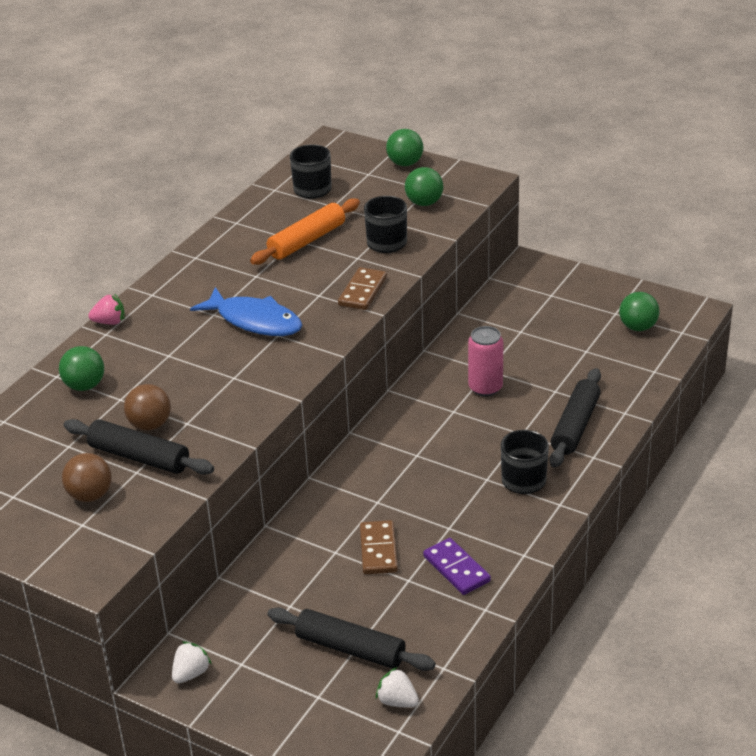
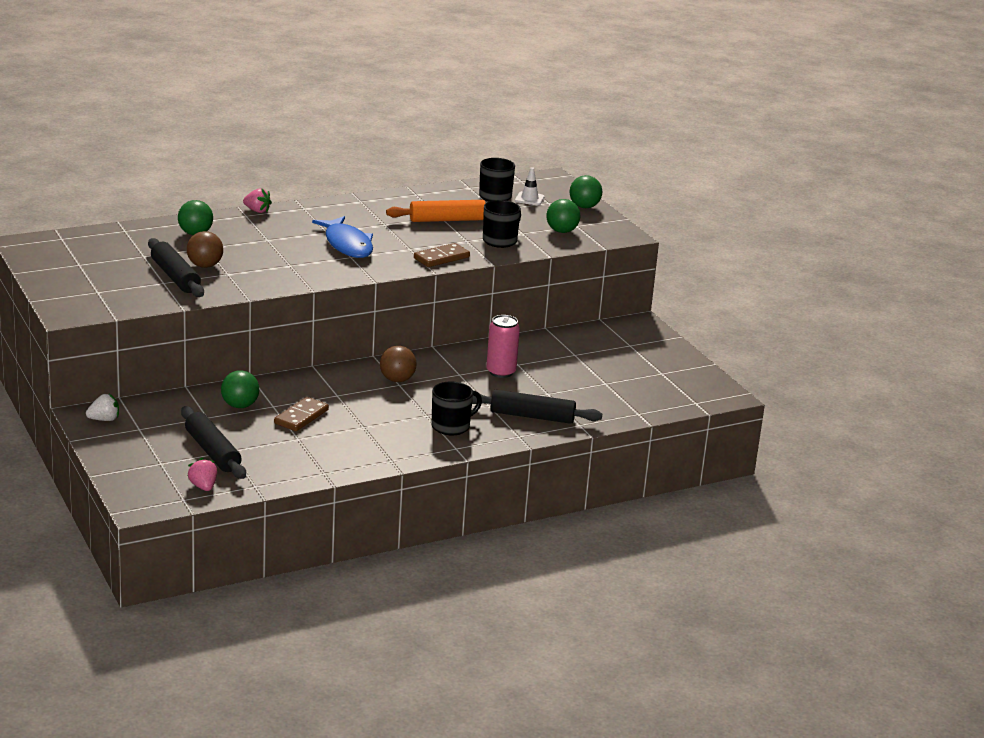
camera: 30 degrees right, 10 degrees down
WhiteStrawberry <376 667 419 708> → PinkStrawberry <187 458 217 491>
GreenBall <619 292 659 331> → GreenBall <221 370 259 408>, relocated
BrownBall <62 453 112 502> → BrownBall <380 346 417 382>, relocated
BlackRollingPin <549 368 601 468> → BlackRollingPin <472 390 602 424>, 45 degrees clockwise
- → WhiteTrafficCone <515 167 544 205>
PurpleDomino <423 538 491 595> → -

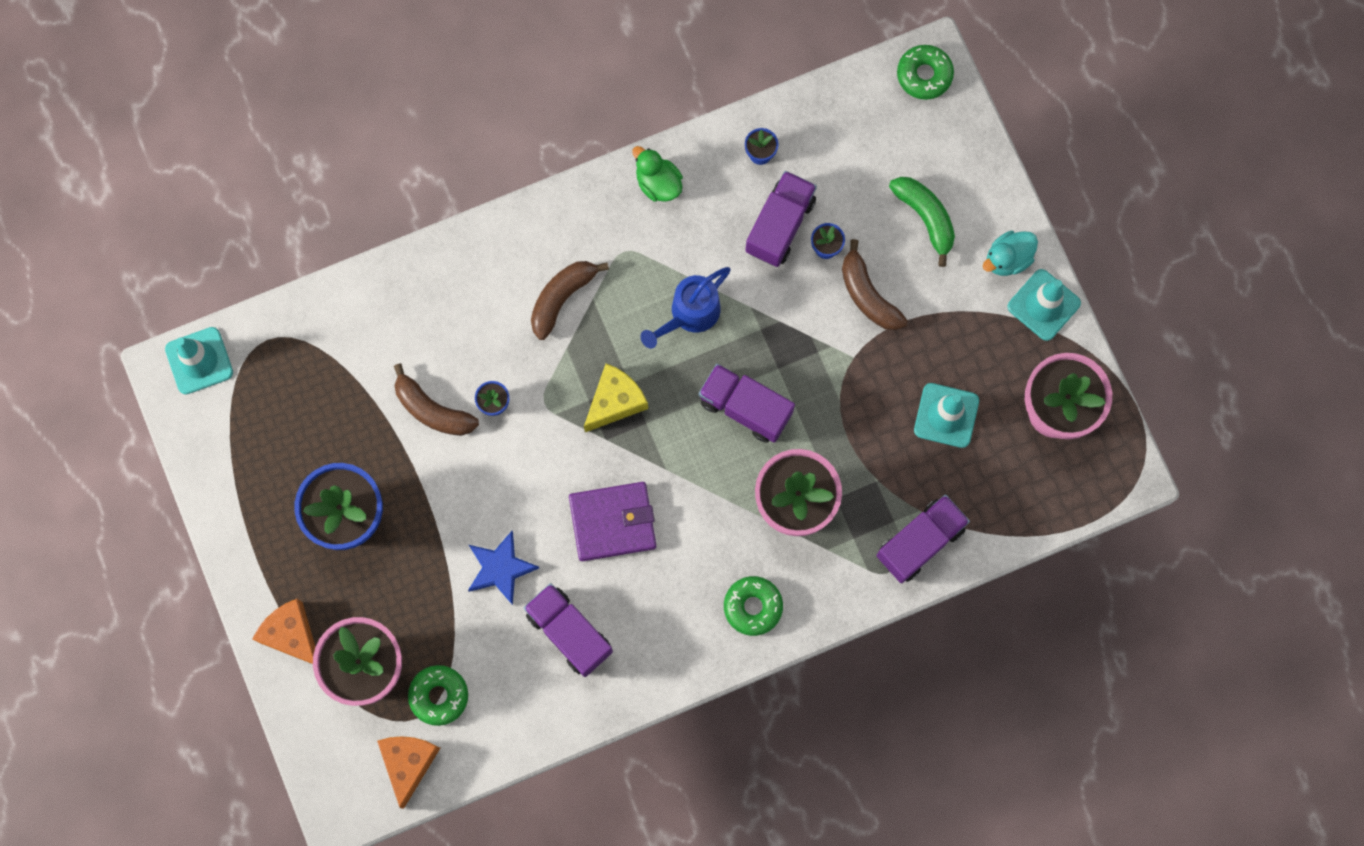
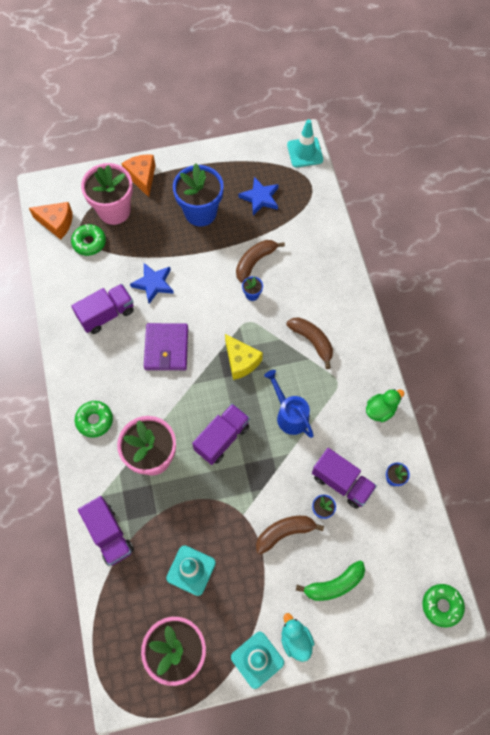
camera: 100 degrees right, 10 degrees down
OrangeCheese <252 599 315 664> → OrangeCheese <121 155 156 197>, 75 degrees counterclockwise
- → BlueStar <238 177 279 215>

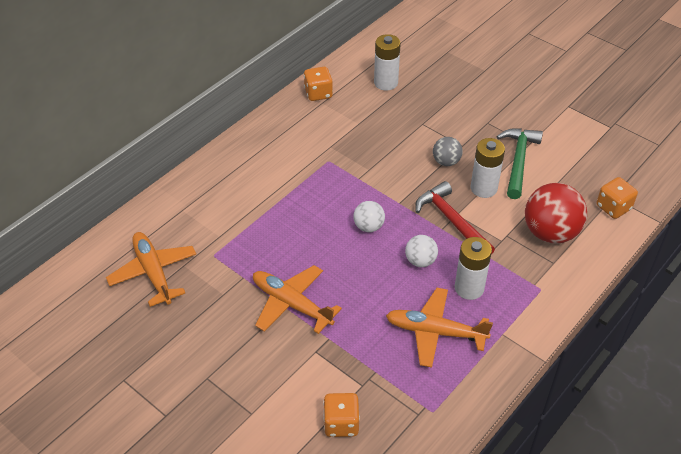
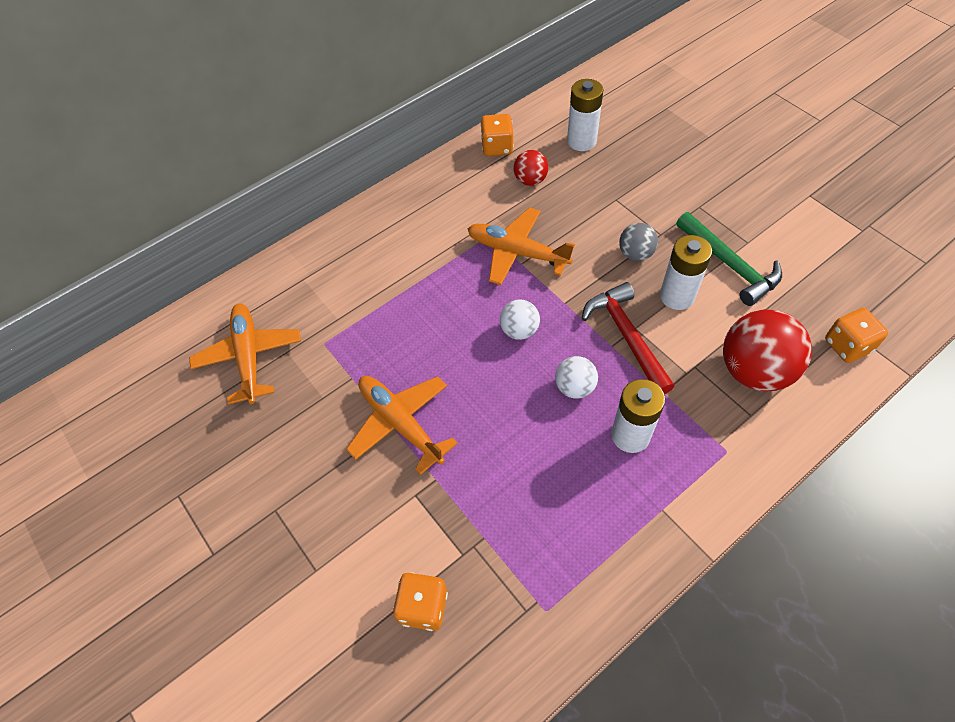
camera: 15 degrees right, 10 degrees up
OrangePlane <386 288 493 368> → OrangePlane <468 207 575 285>, relocated
- → RedBall <514 150 548 186>
GreenHammer <496 128 543 199> → GreenHammer <676 212 782 306>, 120 degrees clockwise

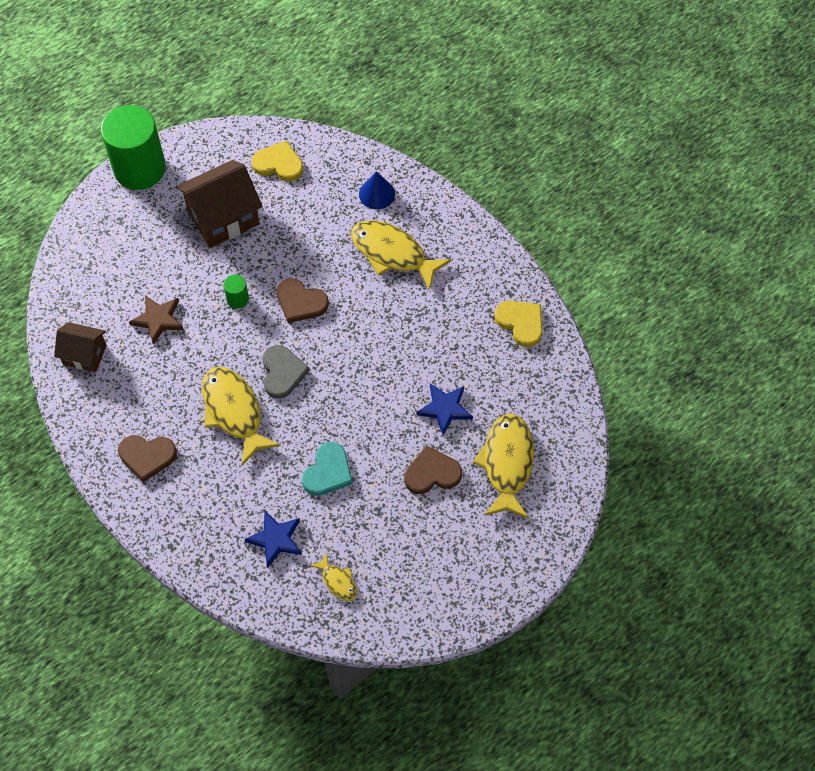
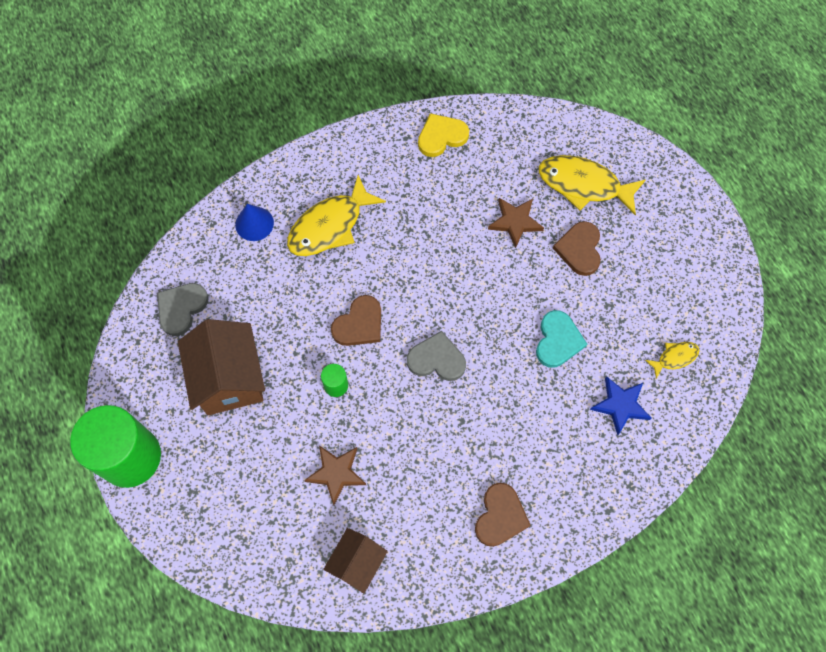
camera: 75 degrees left, 5 degrees up
YellowHeart <252 140 303 181> → GreyHeart <157 283 208 336>
BlueStar <416 384 473 435> → BrownStar <488 198 544 248>
TurquoiseHeart <302 442 353 496> → TurquoiseHeart <536 310 587 368>, 60 degrees clockwise
YellowFish <202 367 281 465> → -

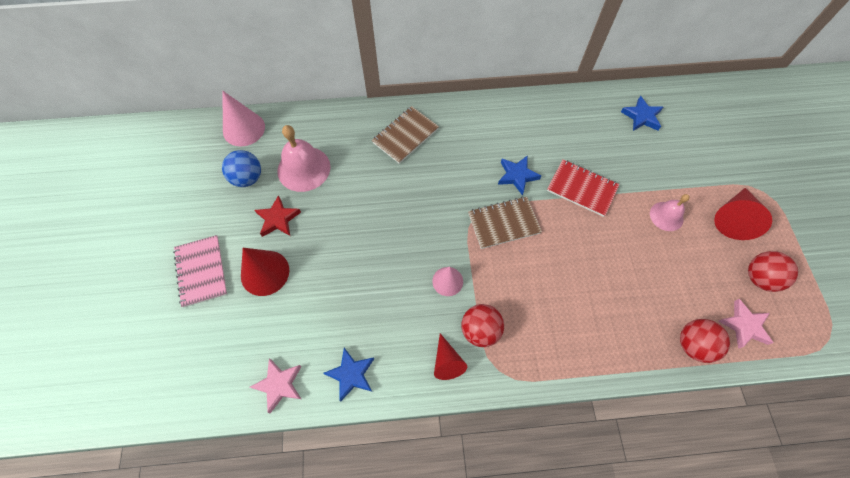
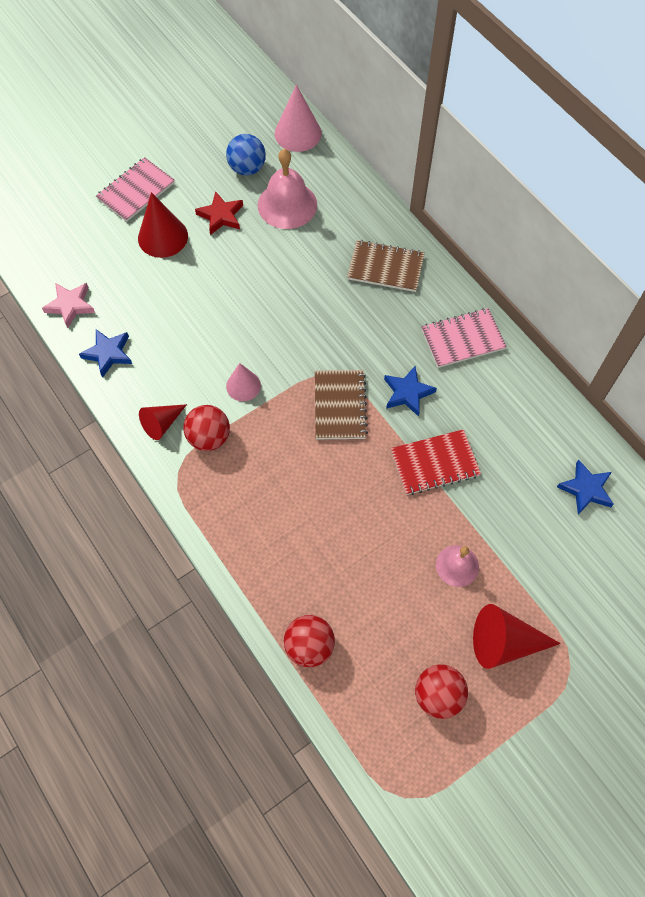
camera: 60 degrees right, 0 degrees up
BrownNotebook <468 197 542 249> → BrownNotebook <315 370 368 439>, 45 degrees clockwise
RedNotebook <547 160 620 217> → RedNotebook <391 429 481 495>, 75 degrees clockwise
- → PinkNotebook <421 308 507 368>
PinkStar <718 299 773 349> → -

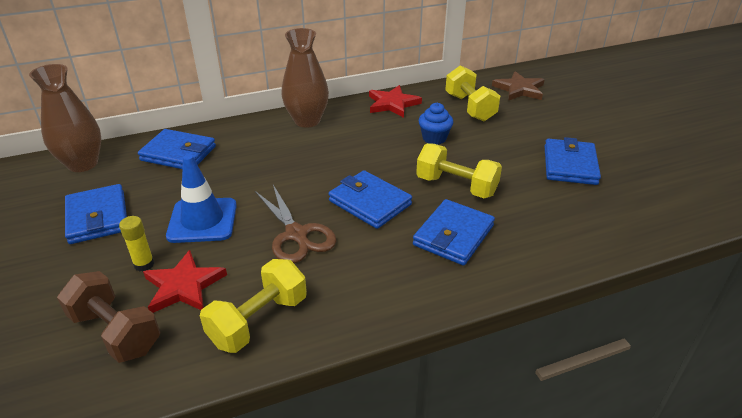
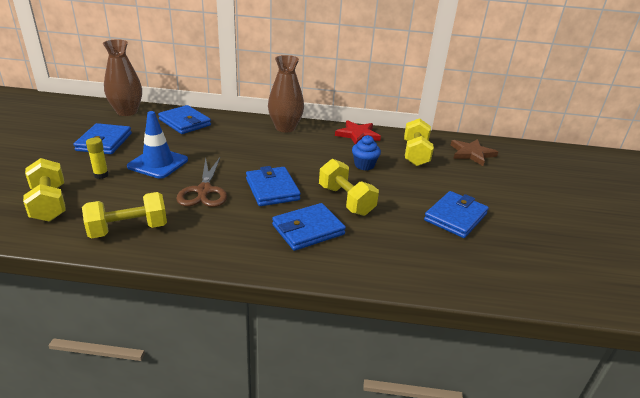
camera: 25 degrees right, 5 degrees down
BrownDumbbell <57 271 160 363> → YellowDumbbell <23 158 66 222>
RedStar <143 250 227 313> → -

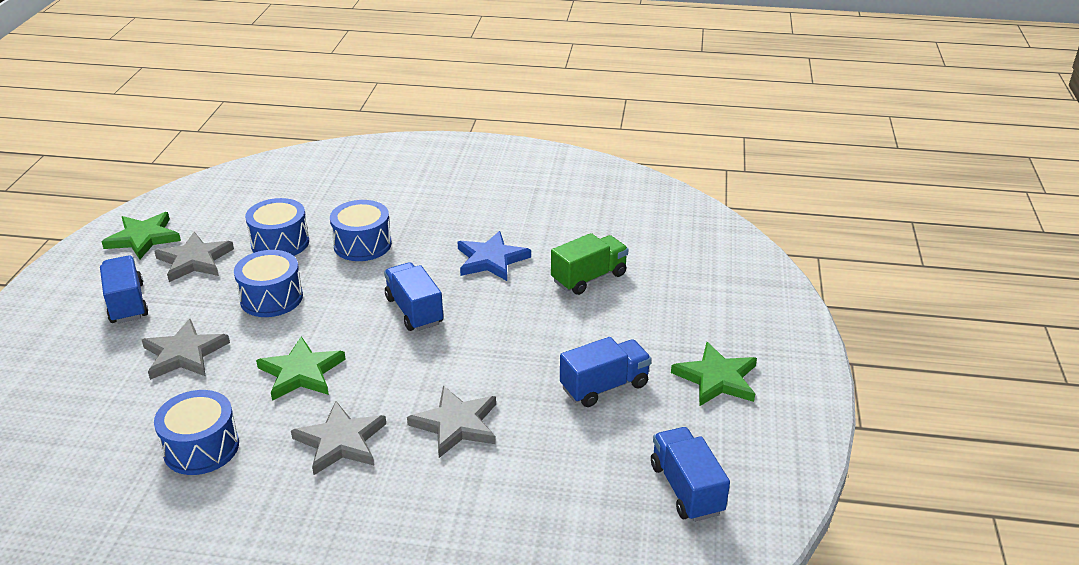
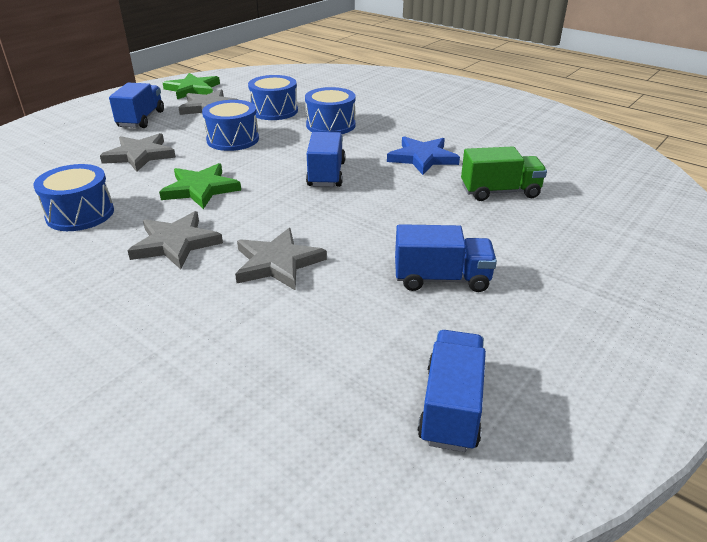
camera: 30 degrees right, 0 degrees up
GreenStar <671 342 757 406> → -

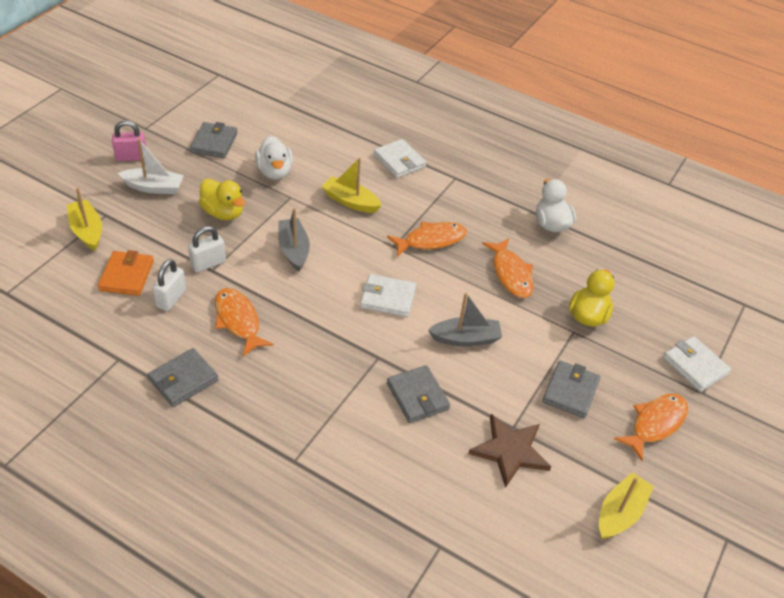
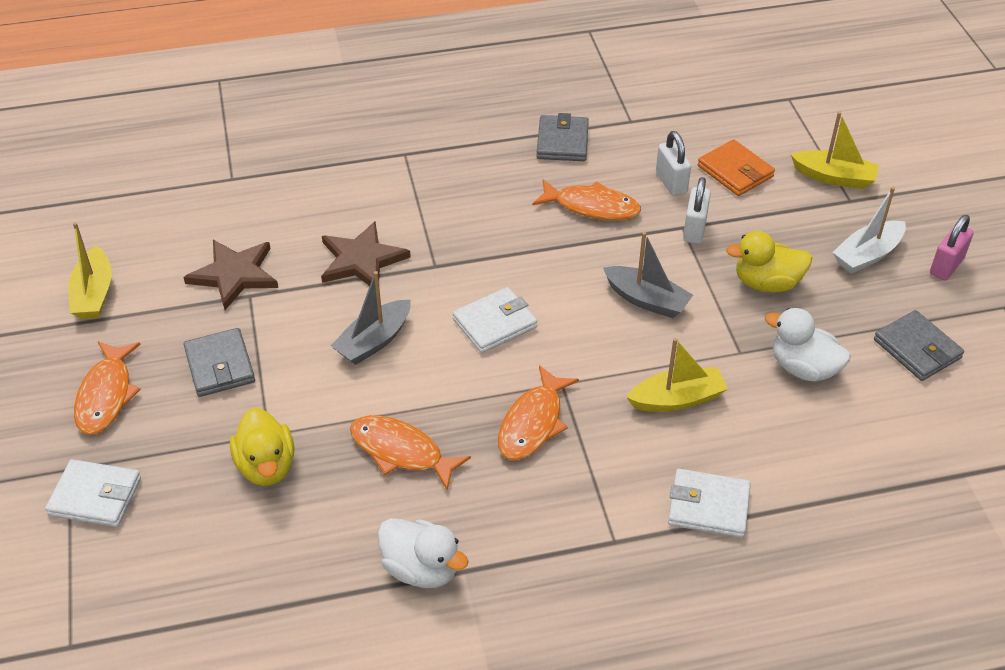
camera: 140 degrees right, 0 degrees up
GreyWallet <387 365 450 423> → BrownStar <321 221 411 286>

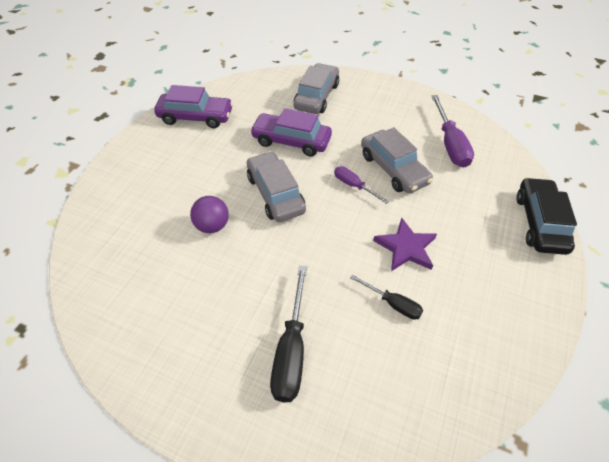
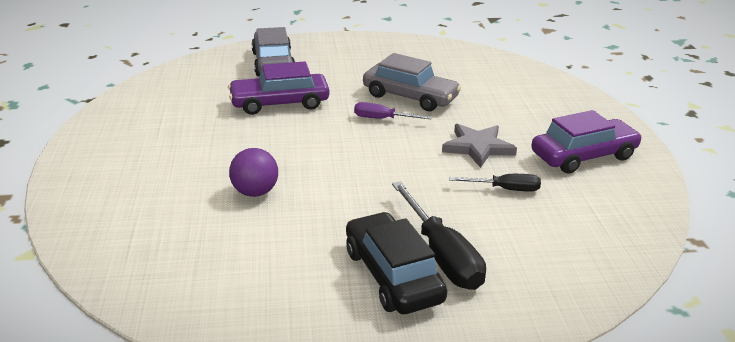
camera: 30 degrees left, 20 degrees down
BlackCar <516 177 577 255> → BlackCar <346 212 447 314>, relocated
PurpleStar <373 218 437 271> → GreyStar <442 124 517 168>
PurpleCar <154 85 233 128> → PurpleCar <531 110 642 173>, relocated
GreyCar <247 151 306 222> → -
PurpleScrewdriver <431 95 474 168> → -

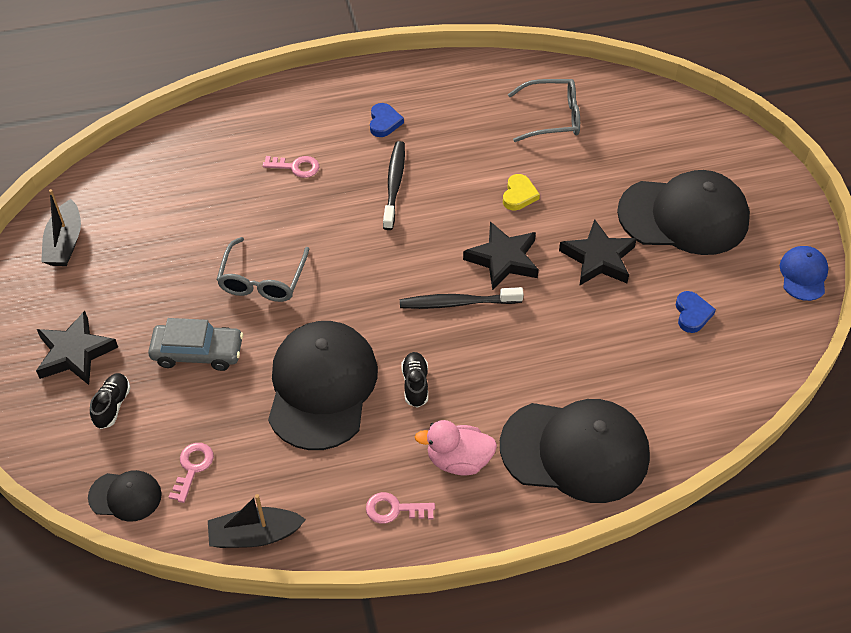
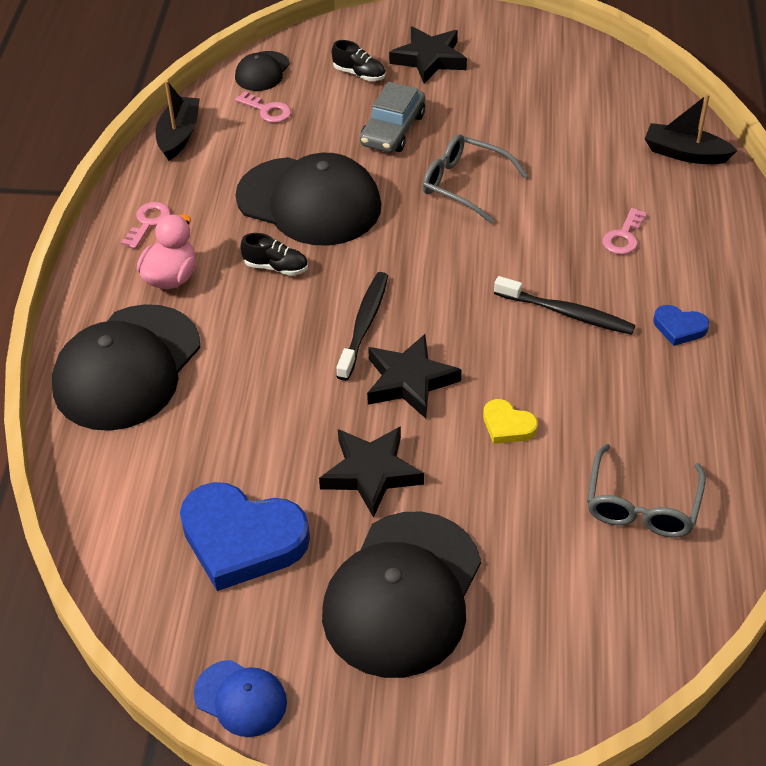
camera: 110 degrees right, 5 degrees down
BlueHeart <676 291 716 333> → BlueHeart <180 482 310 591>, x2.14
BlackBoat <41 189 81 266> → BlackBoat <645 93 738 164>, relocated

